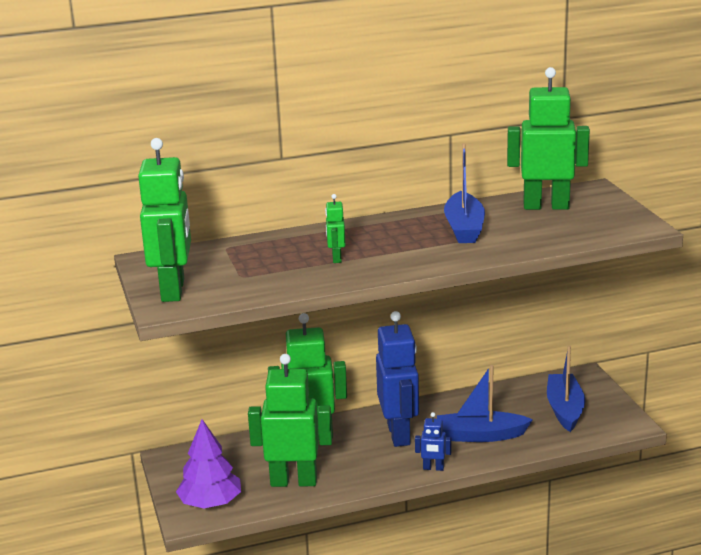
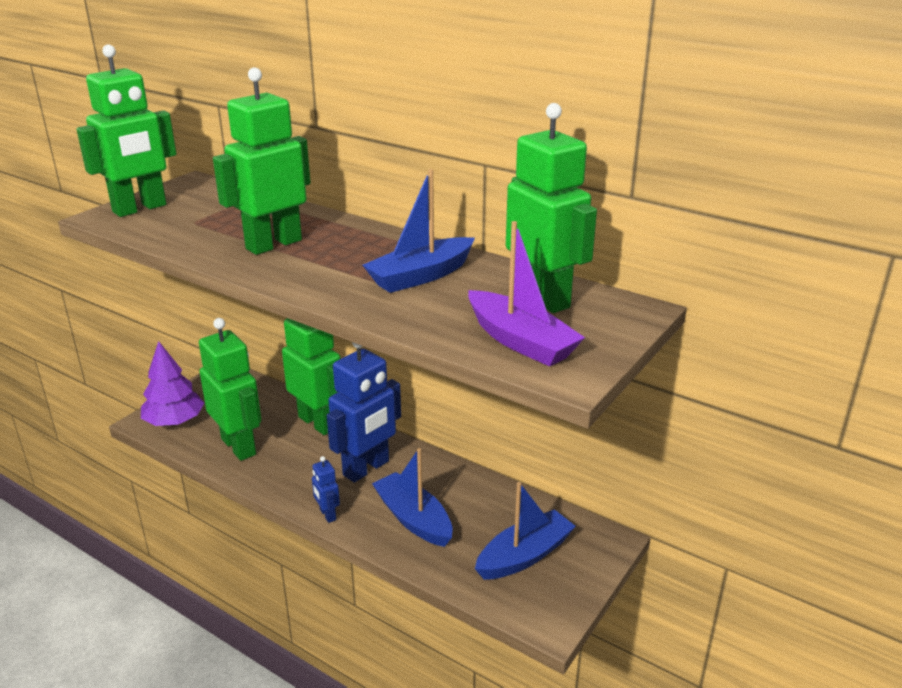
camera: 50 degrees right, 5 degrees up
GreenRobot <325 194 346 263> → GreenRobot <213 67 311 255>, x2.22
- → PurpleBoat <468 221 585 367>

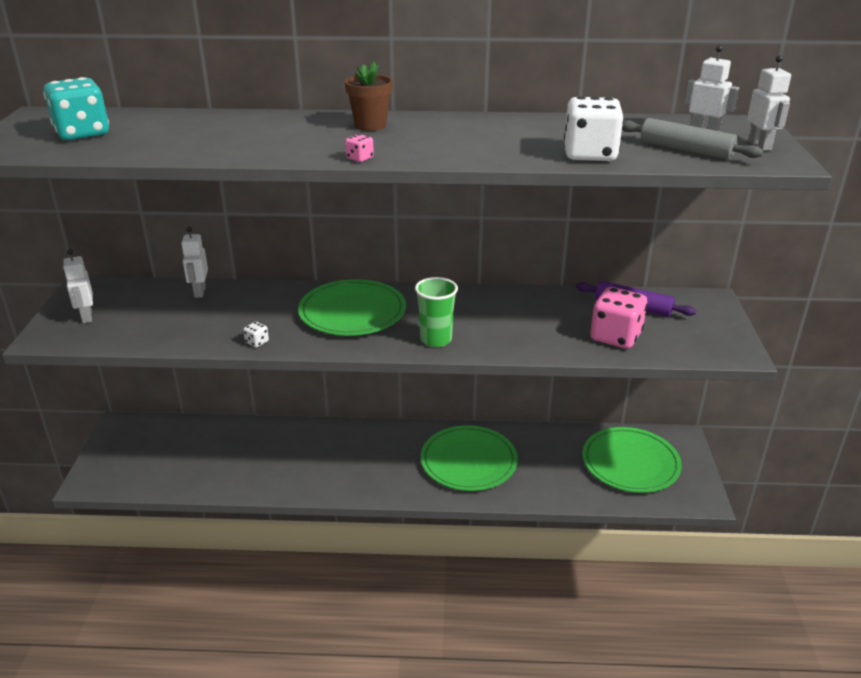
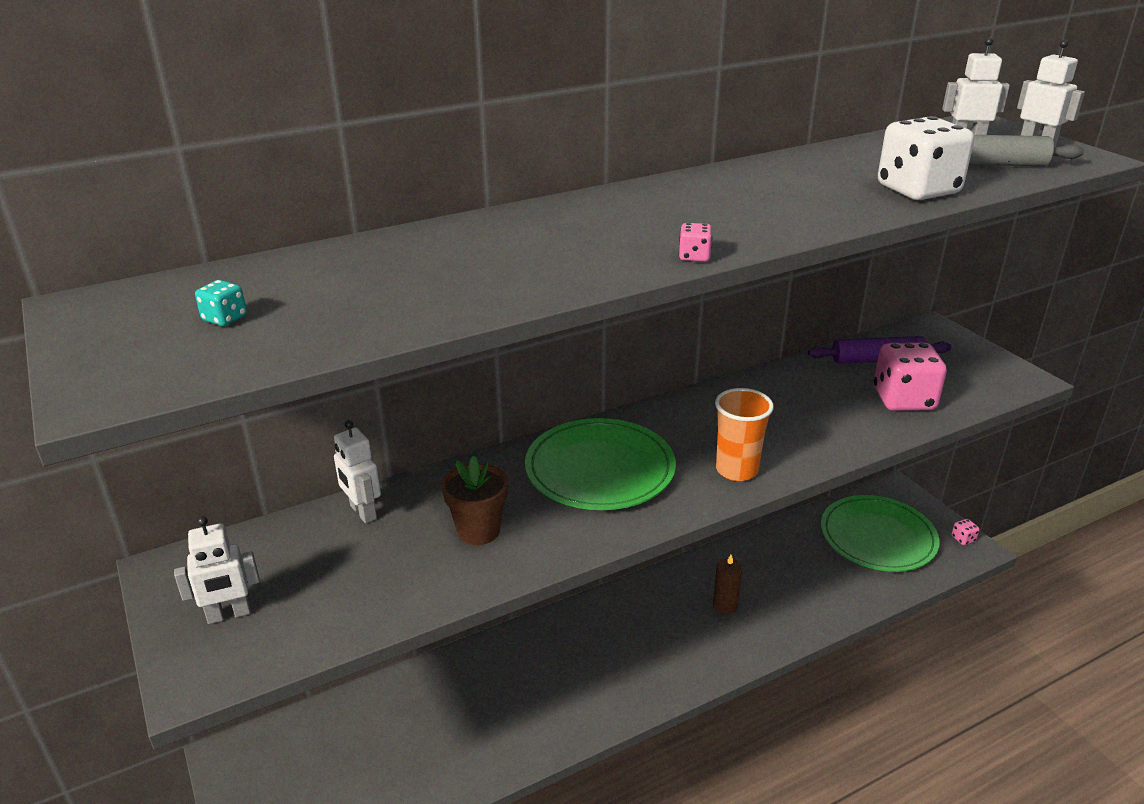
camera: 30 degrees left, 0 degrees up
WhiteRobot <63 249 93 323> → WhiteRobot <174 516 260 624>, 60 degrees counterclockwise
TurquoiseDice <43 77 109 140> → TurquoiseDice <195 280 247 326>, x0.41
BrownFlowerPot <345 62 393 131> → BrownFlowerPot <442 455 508 545>, relocated
GreenPlate <421 425 518 491> → BrownCandle <713 555 742 614>
GreenCup <415 277 458 347> → OrangeCup <715 388 774 481>
- → PinkDice <952 519 980 545>
WhiteDice <243 322 269 347> → -

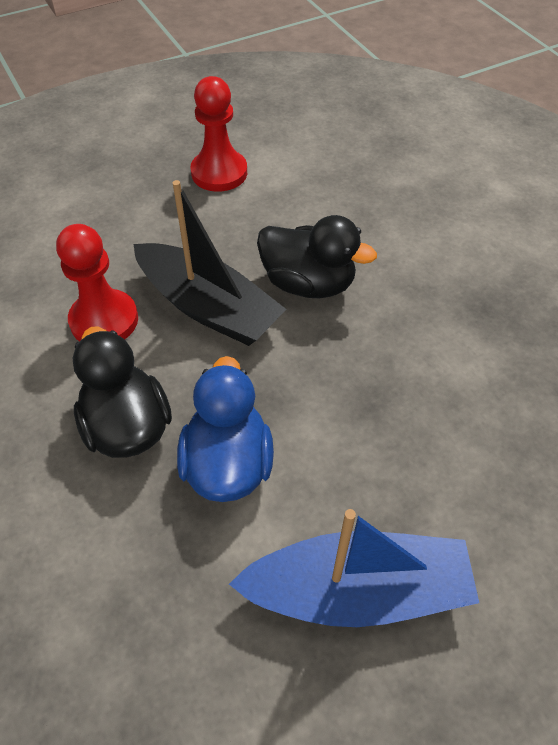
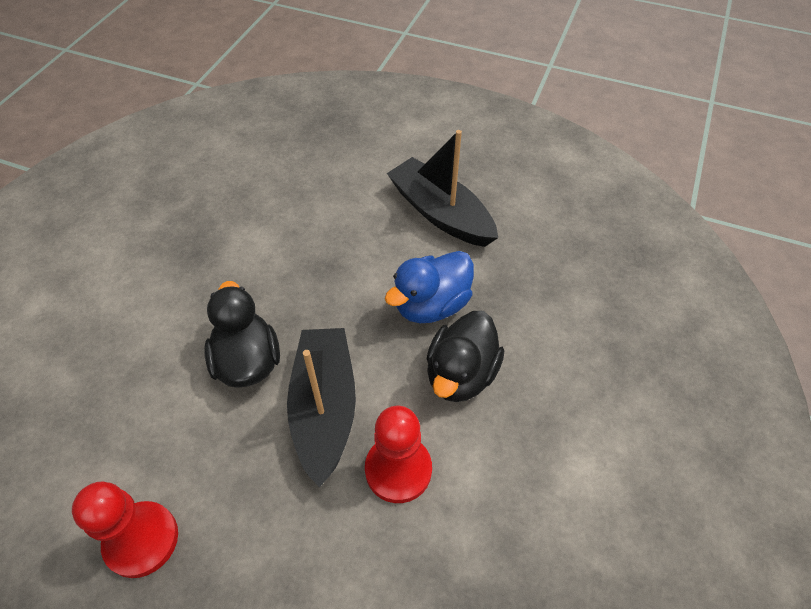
camera: 130 degrees left, 0 degrees up
BlueBoat <229 509 479 627> → BlackBoat <387 130 498 247>

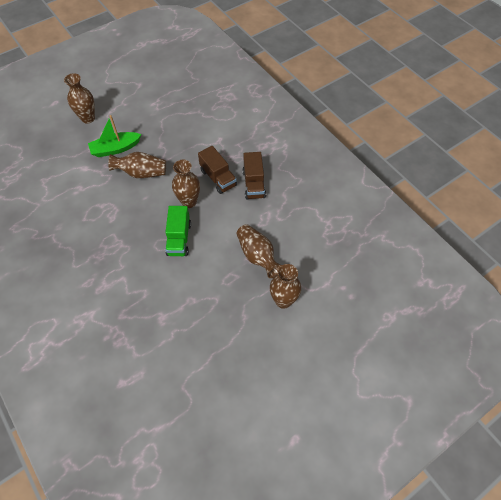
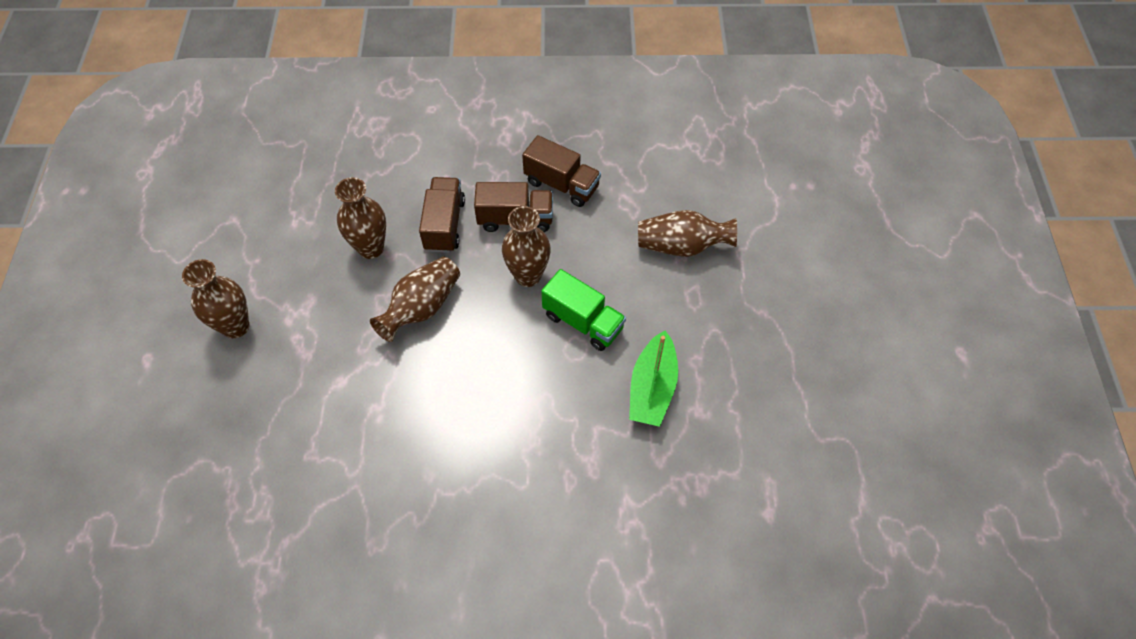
camera: 55 degrees left, 0 degrees up
BrownVase <270 264 301 309> → BrownVase <335 177 386 259>, relocated
- → BrownTruck <419 177 465 253>
GreenBoat <88 115 141 157> → GreenBoat <629 330 678 427>, relocated

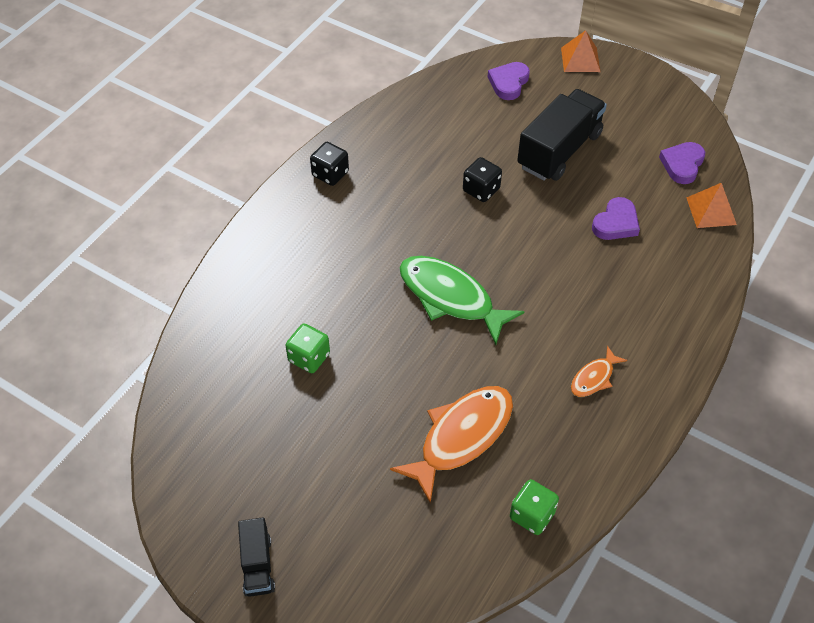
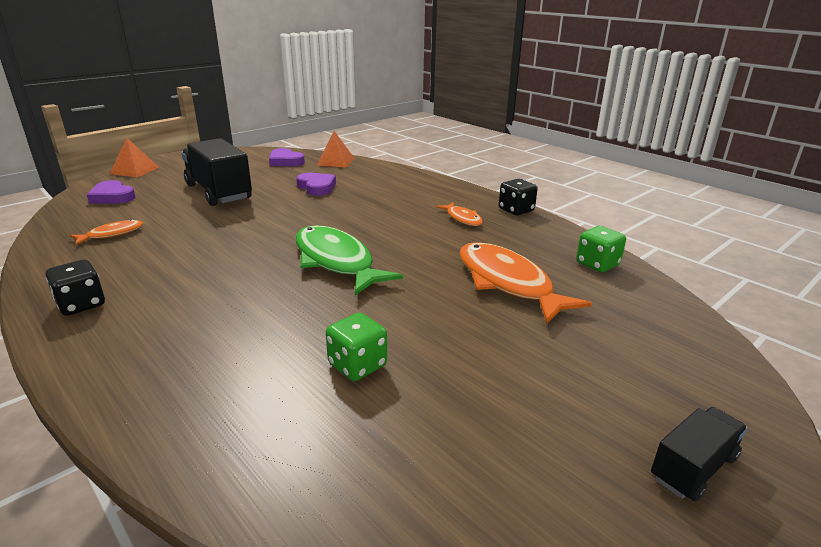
camera: 75 degrees left, 25 degrees down
- → OrangeFish <70 219 143 245>
GreenFish <399 256 524 345> → GreenFish <296 225 403 295>, 90 degrees clockwise
BlackDice <463 157 502 202> → BlackDice <499 179 538 215>, relocated
BlackTruck <238 517 275 597> → BlackTruck <651 407 748 501>, 45 degrees counterclockwise

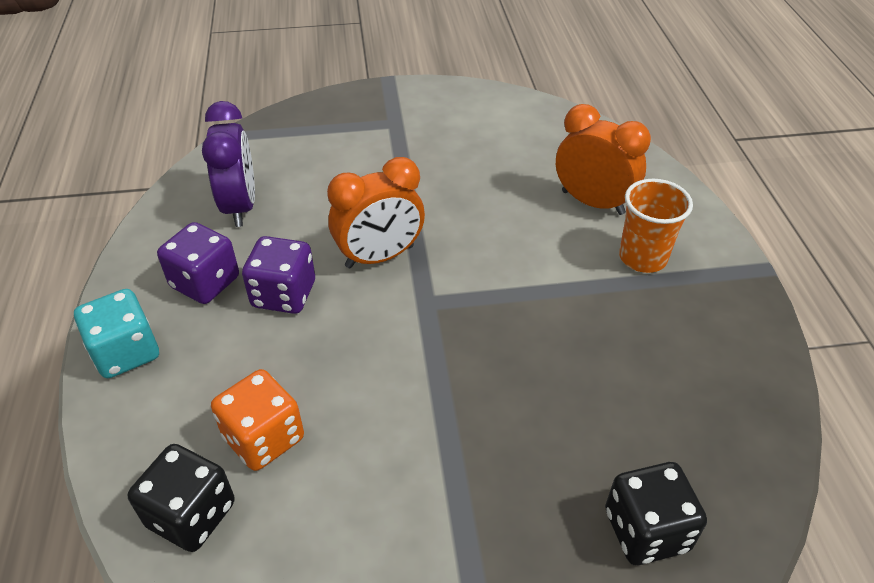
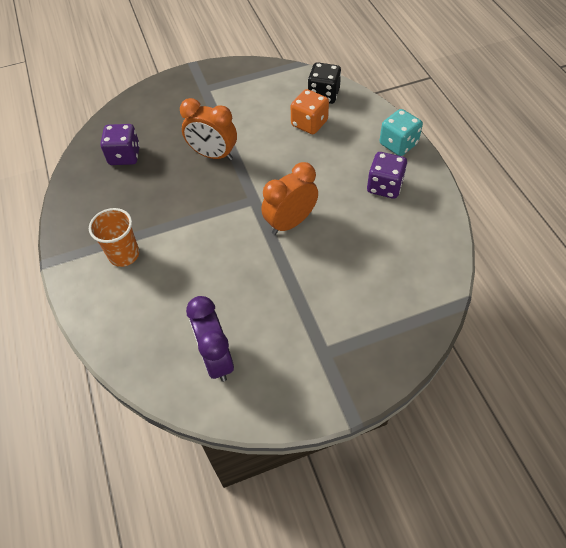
camera: 170 degrees right, 10 degrees up
PurpleDice <242 236 315 314> → PurpleDice <100 124 140 165>, relocated
OrangeClock <556 104 651 215> → OrangeClock <180 98 237 160>, relocated
PurpleClock <202 101 255 227> → PurpleClock <186 296 234 382>, relocated
BlackDice <605 462 707 565> → -

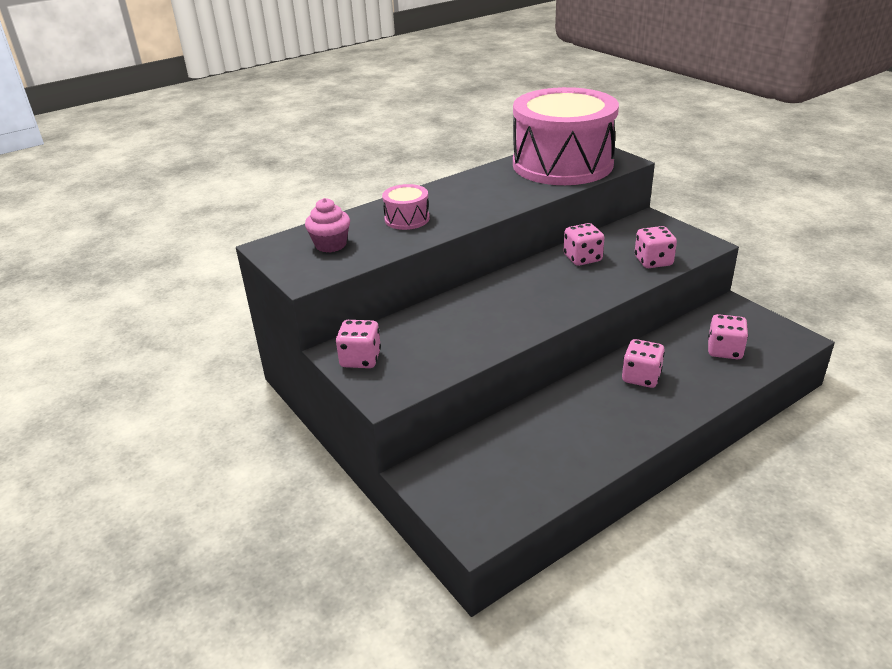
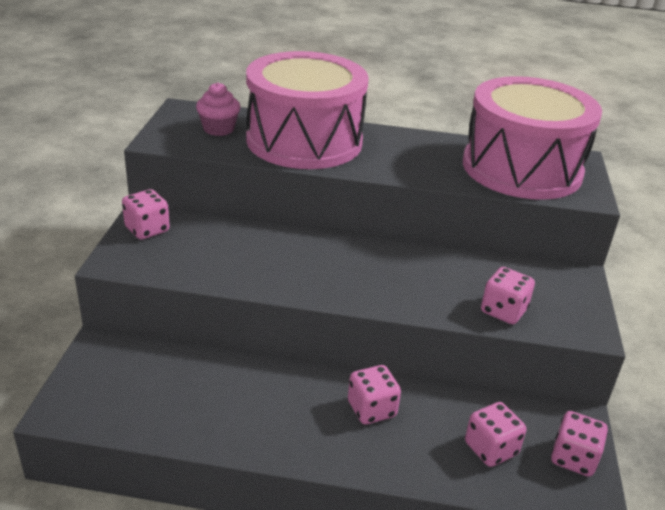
camera: 40 degrees right, 0 degrees up
PinkDrum <382 184 430 230> → PinkDrum <246 51 369 169>, x2.49
PinkDice <564 223 604 266> → PinkDice <551 411 608 477>, relocated

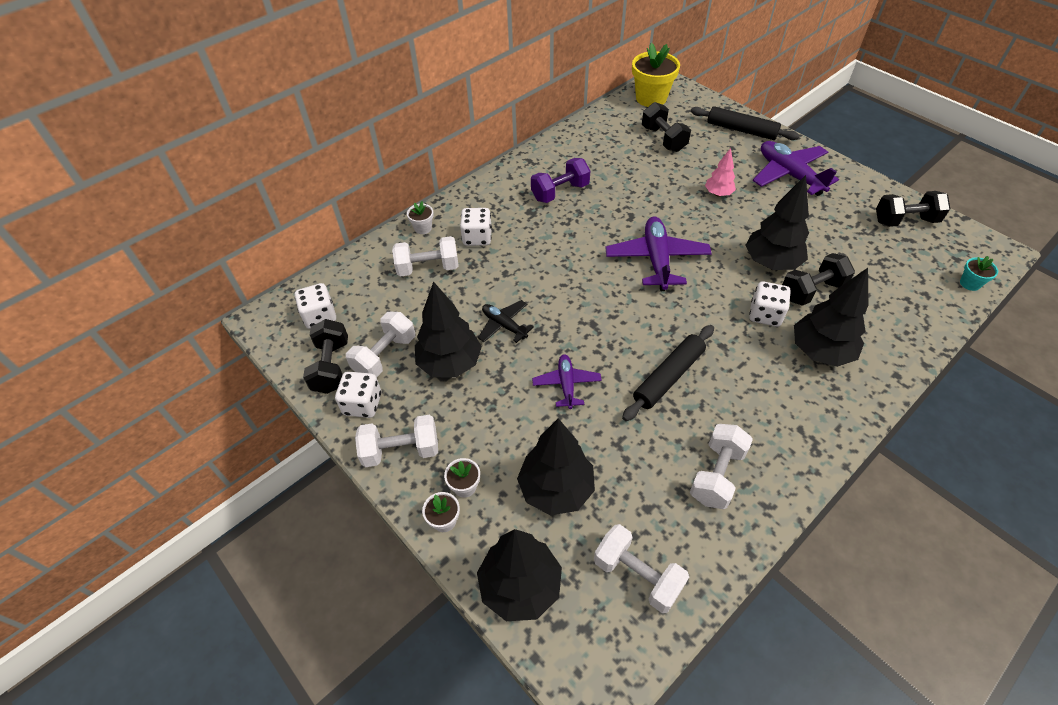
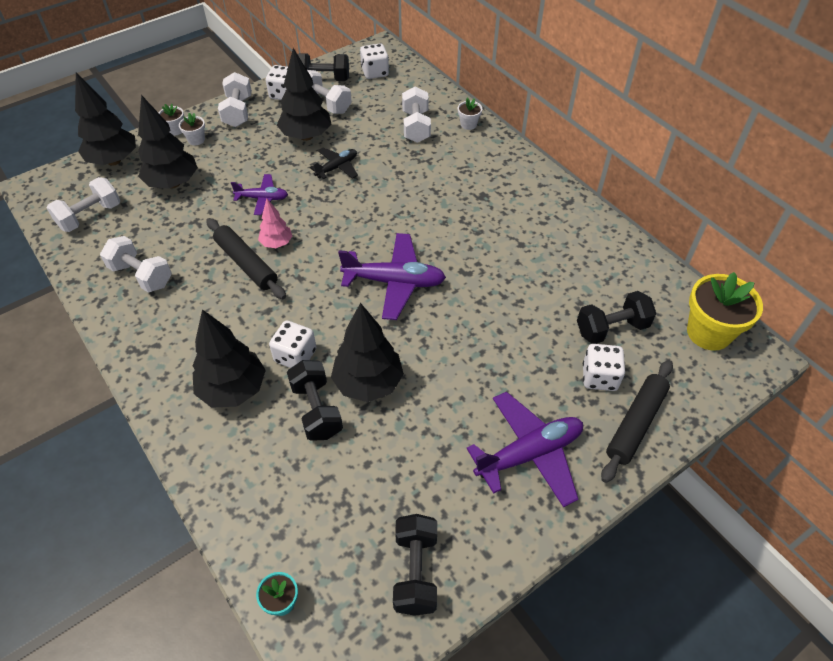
camera: 95 degrees right, 0 degrees up
PinkTree <705 148 736 196> → PinkTree <258 199 292 248>, relocated
WhiteDice <460 208 492 246> → WhiteDice <583 344 625 391>, relocated
PurpleDumbbell <531 158 590 203> → -

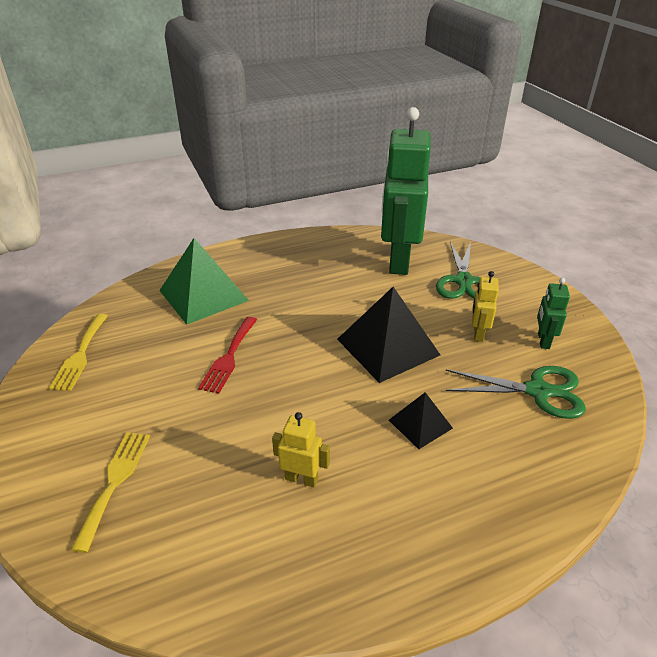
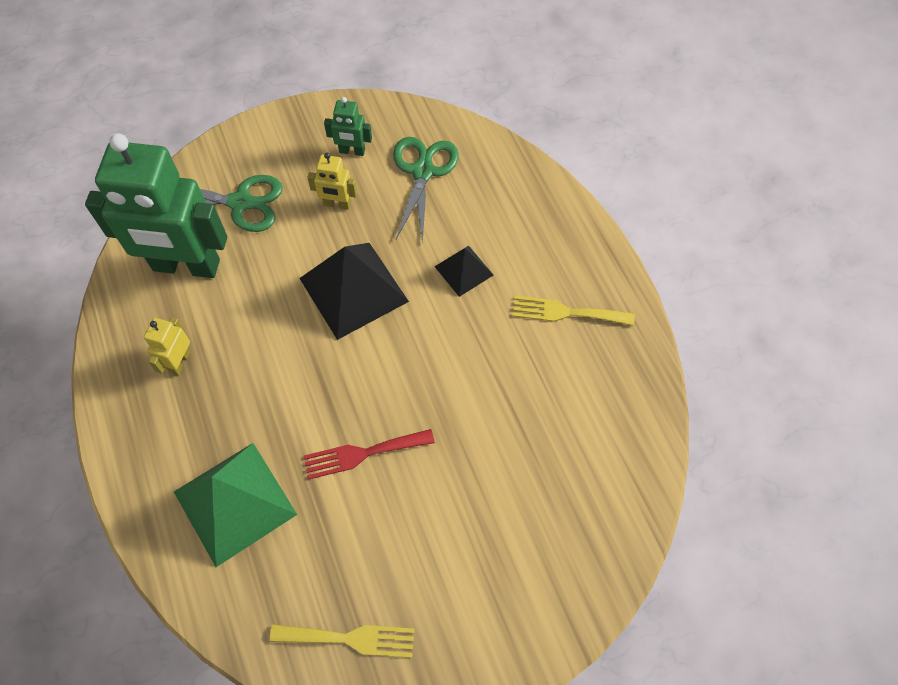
camera: 90 degrees left, 25 degrees up
YellowRobot <272 412 330 487> → YellowRobot <144 317 191 375>, relocated
RedFork <198 317 257 394> → RedFork <304 429 435 480>, 150 degrees clockwise
YellowFork <71 432 150 553> → YellowFork <512 295 635 326>, relocated

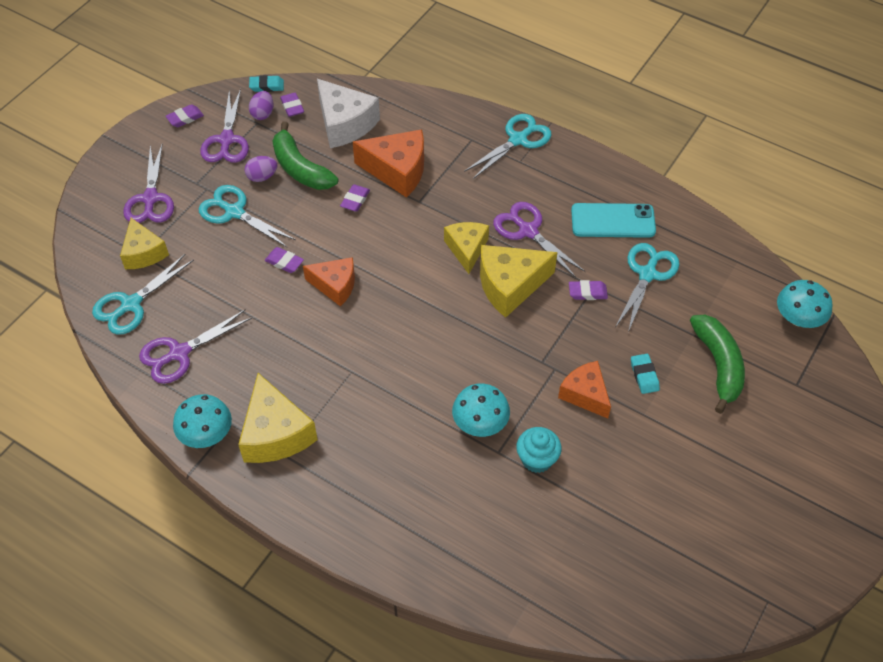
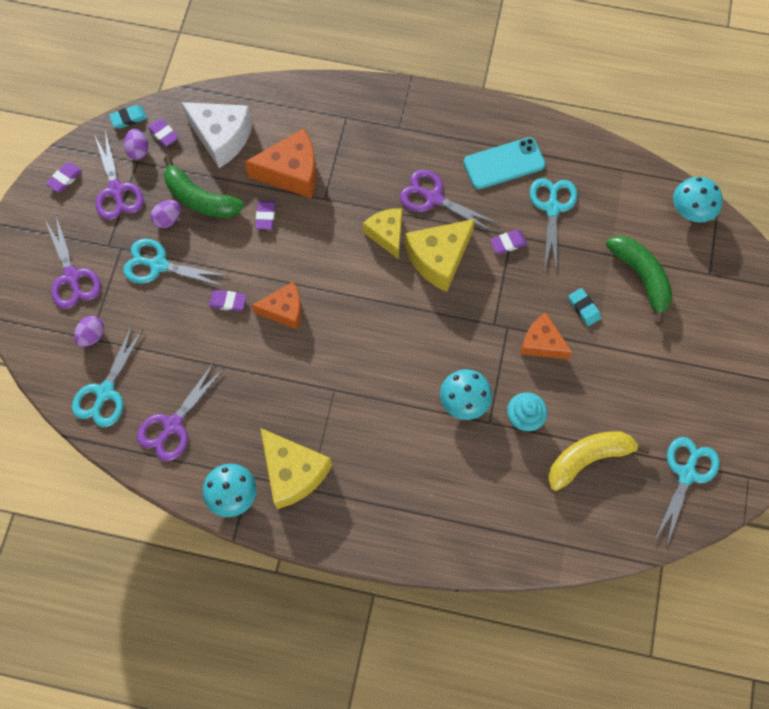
camera: 20 degrees left, 15 degrees up
YellowCheese <120 218 169 269> → PurpleEgg <74 316 104 347>
- → YellowBanana <548 431 650 491>
TurquoiseScissors <464 114 551 179> → TurquoiseScissors <654 437 720 546>, relocated

